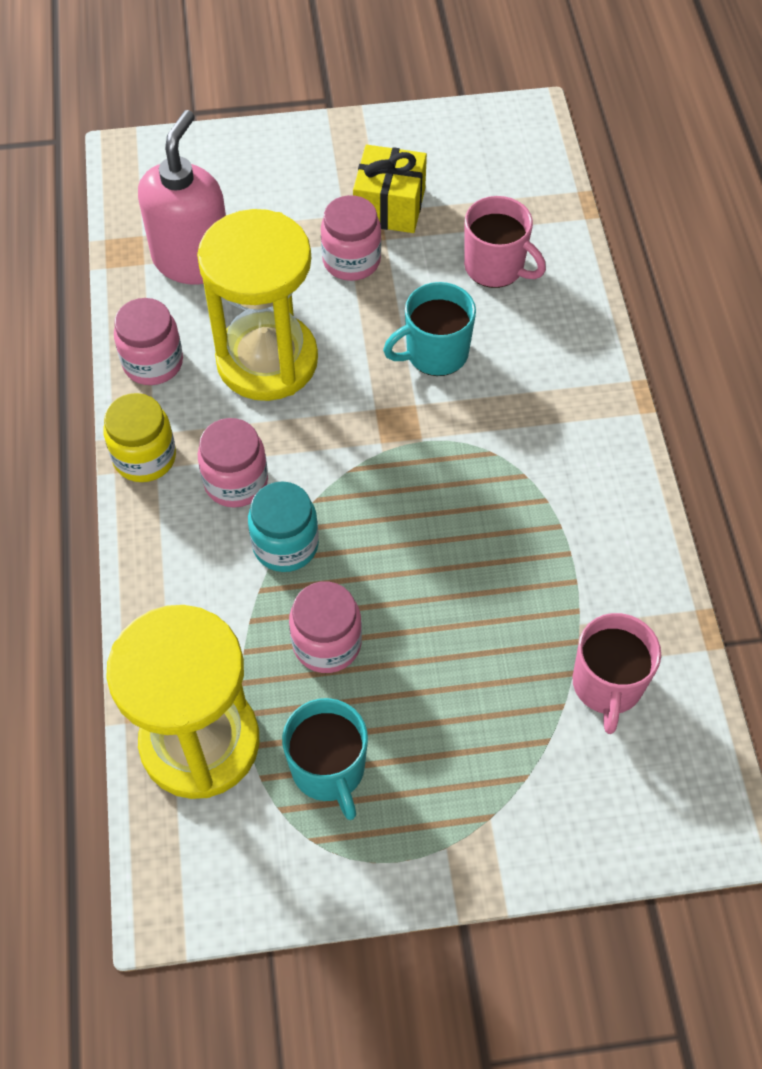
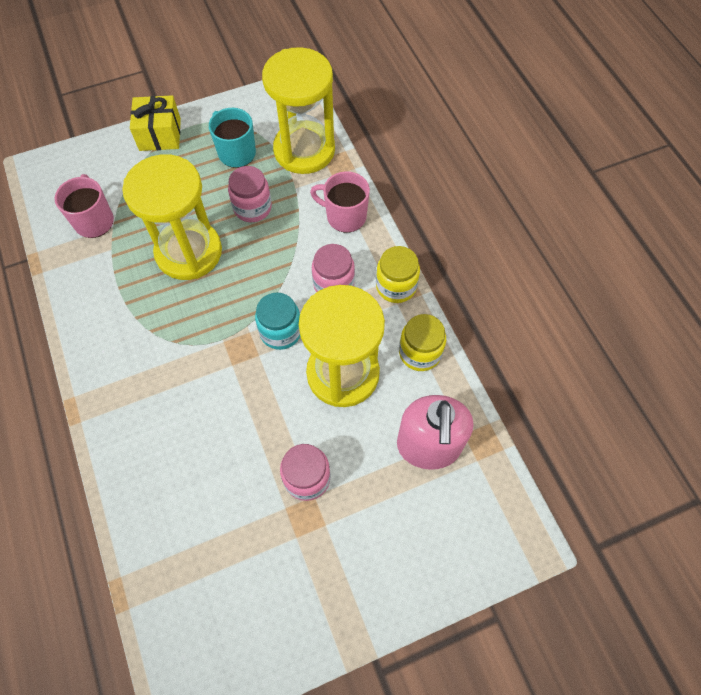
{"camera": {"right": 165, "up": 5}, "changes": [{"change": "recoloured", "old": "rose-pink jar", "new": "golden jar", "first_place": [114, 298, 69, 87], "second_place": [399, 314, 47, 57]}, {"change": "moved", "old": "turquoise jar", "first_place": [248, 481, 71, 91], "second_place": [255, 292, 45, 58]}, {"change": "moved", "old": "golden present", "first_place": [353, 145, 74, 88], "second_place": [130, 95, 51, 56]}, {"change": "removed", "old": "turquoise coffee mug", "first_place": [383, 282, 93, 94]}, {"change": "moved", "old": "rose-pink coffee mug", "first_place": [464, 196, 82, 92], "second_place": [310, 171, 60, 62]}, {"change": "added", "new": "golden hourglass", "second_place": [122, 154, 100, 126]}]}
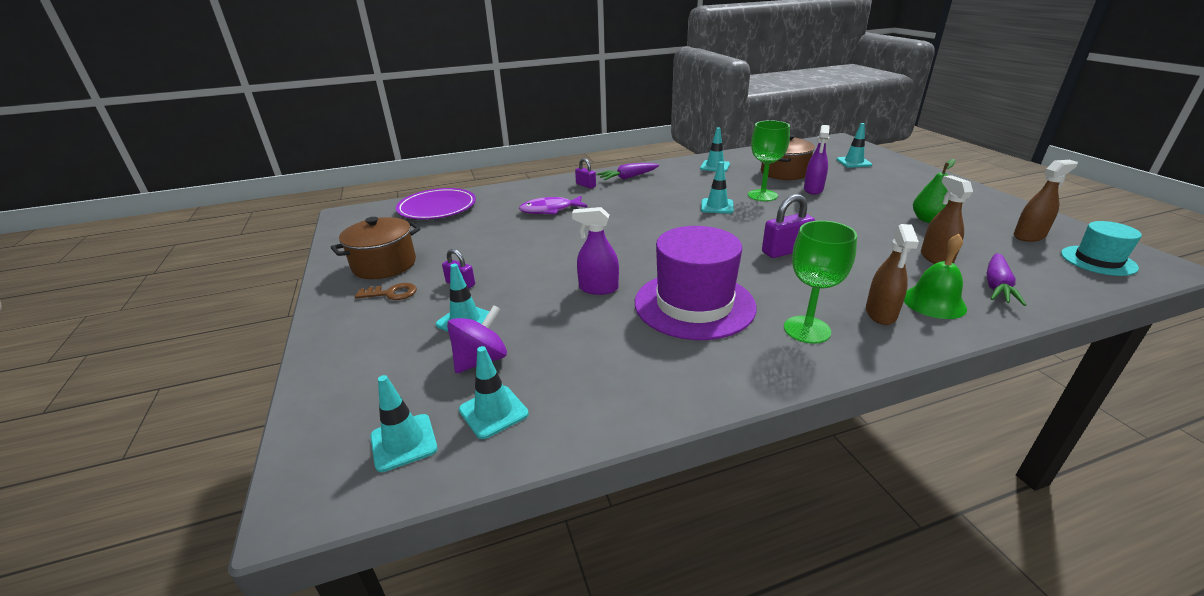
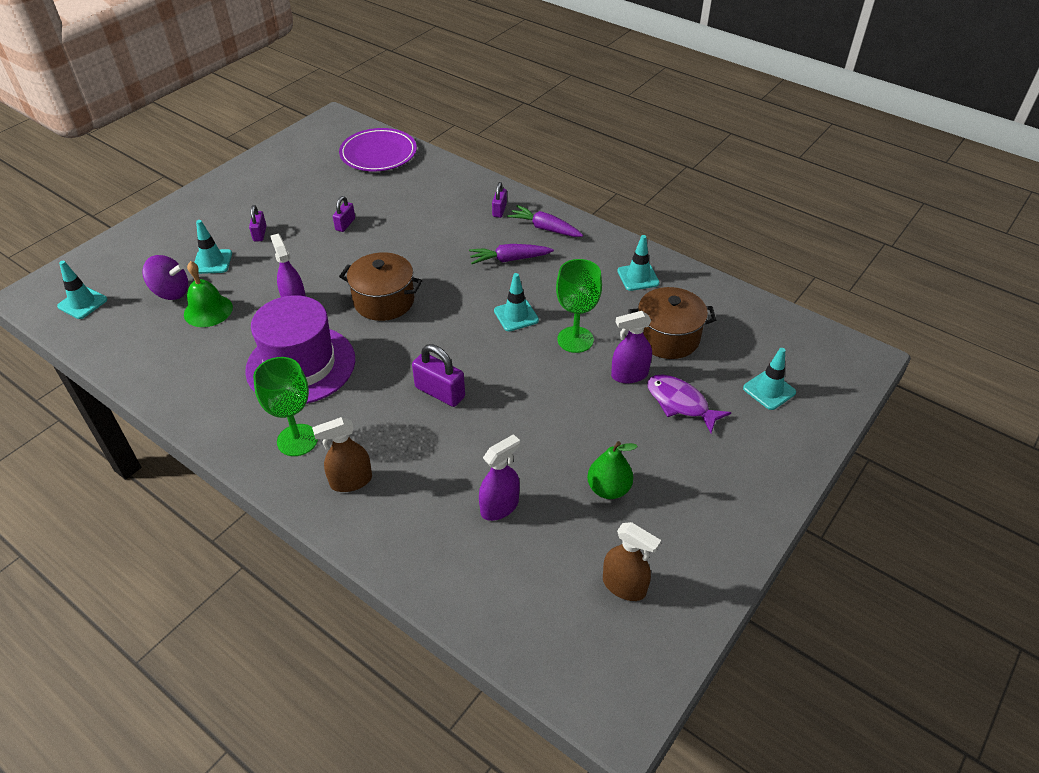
{"camera": {"right": 55, "up": 15}, "changes": [{"change": "moved", "old": "brown stockpot", "first_place": [331, 217, 90, 62], "second_place": [339, 252, 83, 69]}, {"change": "removed", "old": "brown latchkey", "first_place": [355, 283, 62, 17]}, {"change": "removed", "old": "turquoise traffic cone", "first_place": [459, 346, 70, 93]}, {"change": "moved", "old": "purple fish figure", "first_place": [519, 196, 68, 19], "second_place": [647, 374, 84, 59]}, {"change": "moved", "old": "emerald bell", "first_place": [904, 234, 63, 85], "second_place": [184, 261, 49, 66]}, {"change": "recoloured", "old": "brown spray bottle", "new": "purple spray bottle", "first_place": [921, 175, 52, 89], "second_place": [479, 434, 41, 87]}, {"change": "moved", "old": "purple toy carrot", "first_place": [987, 253, 39, 53], "second_place": [469, 244, 85, 20]}, {"change": "removed", "old": "turquoise top hat", "first_place": [1061, 221, 81, 55]}, {"change": "added", "new": "purple padlock", "second_place": [333, 196, 22, 36]}]}
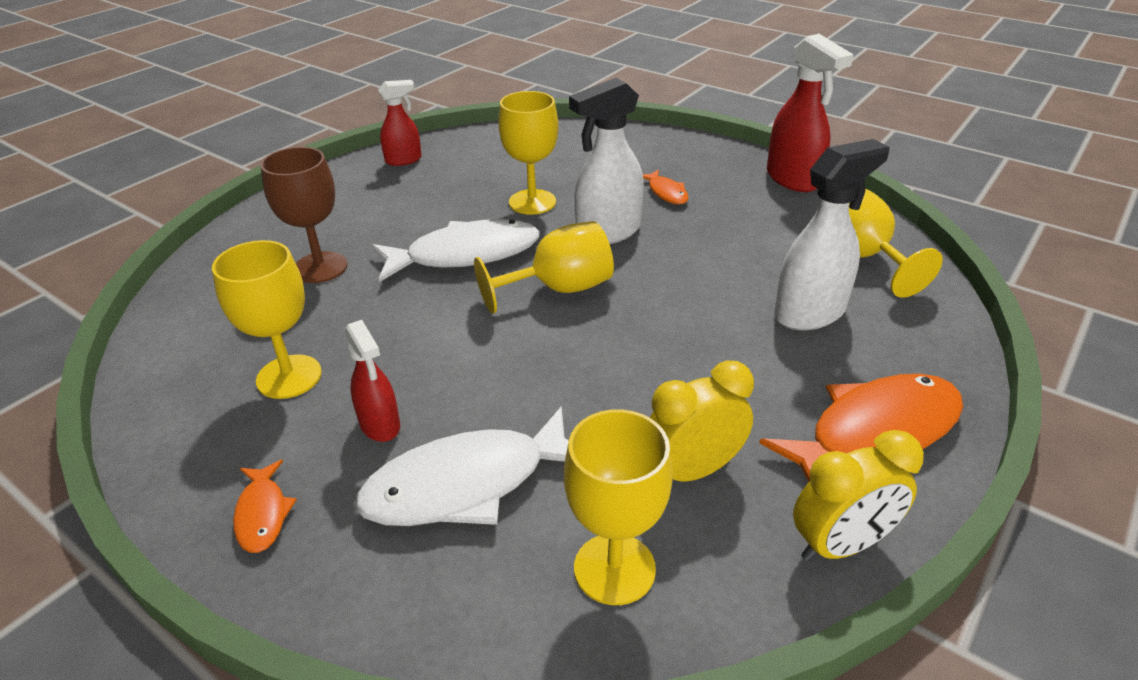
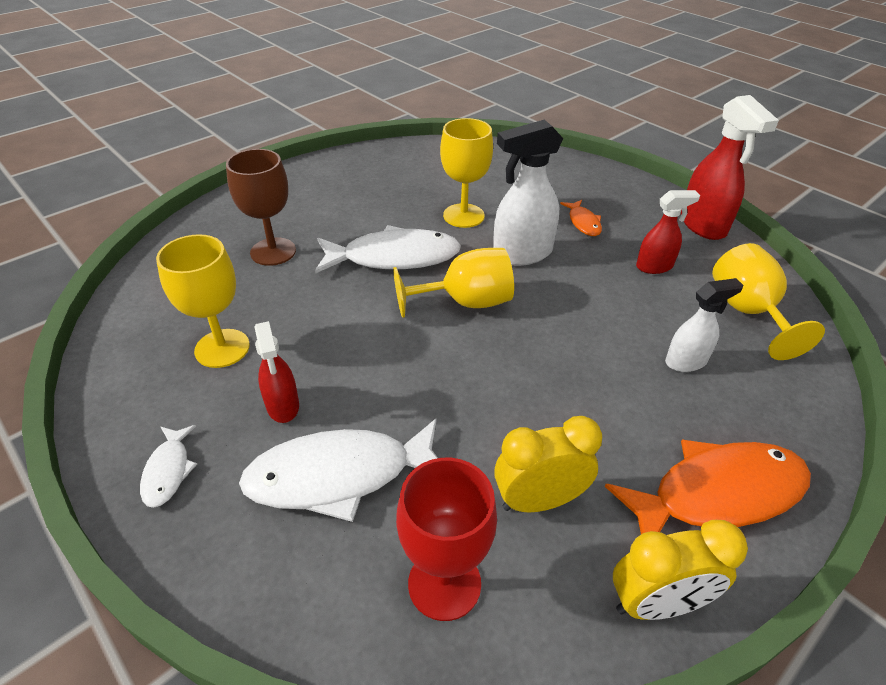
{"camera": {"right": 10, "up": 5}, "changes": [{"change": "recoloured", "old": "bright orange fish figure", "new": "pure white fish figure", "first_place": [233, 460, 64, 93], "second_place": [140, 425, 57, 83]}, {"change": "moved", "old": "scarlet spray bottle", "first_place": [378, 80, 44, 86], "second_place": [636, 190, 64, 84]}, {"change": "recoloured", "old": "golden chalice", "new": "scarlet chalice", "first_place": [564, 409, 109, 196], "second_place": [396, 458, 101, 163]}, {"change": "resized", "old": "pure white spray bottle", "first_place": [774, 139, 115, 191], "second_place": [665, 278, 78, 94], "factor": 0.61}]}
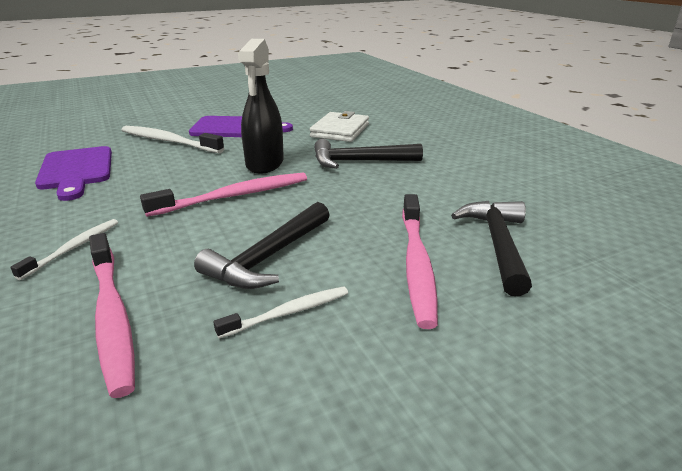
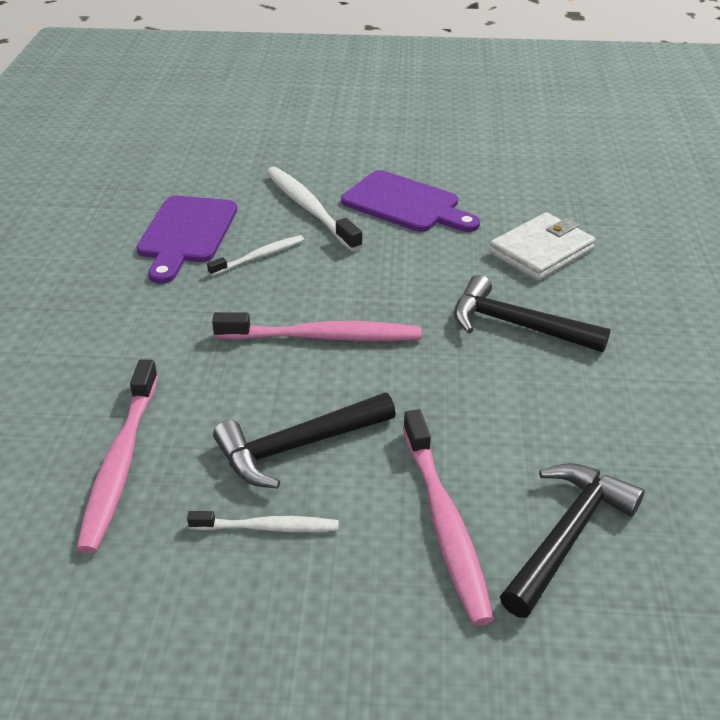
{"camera": {"right": 30, "up": 10}, "changes": [{"change": "moved", "old": "pure white toothbrush", "first_place": [10, 219, 108, 61], "second_place": [207, 235, 97, 41]}, {"change": "removed", "old": "black spray bottle", "first_place": [238, 39, 46, 135]}, {"change": "turned", "old": "rose-pink toothbrush", "first_place": [402, 194, 36, 135], "second_place": [403, 409, 91, 217], "degrees": -45}]}
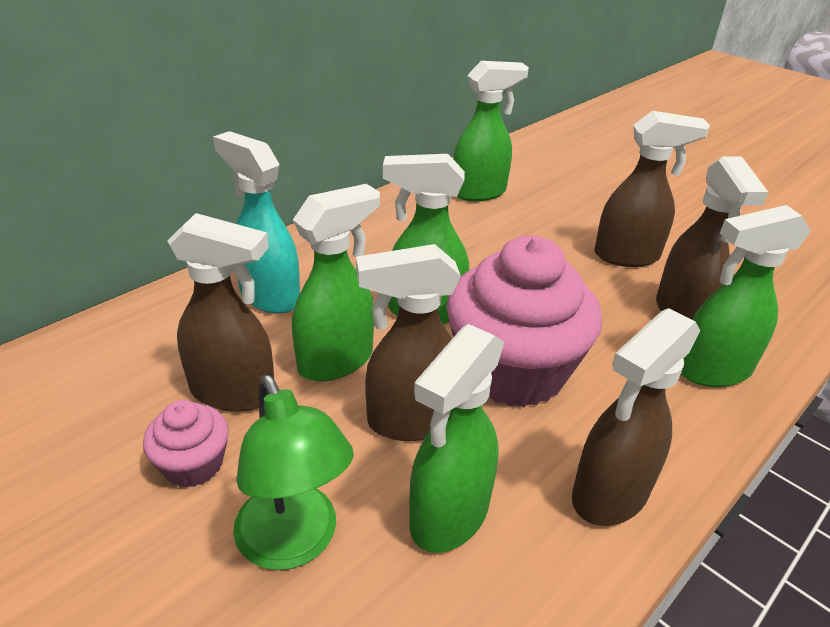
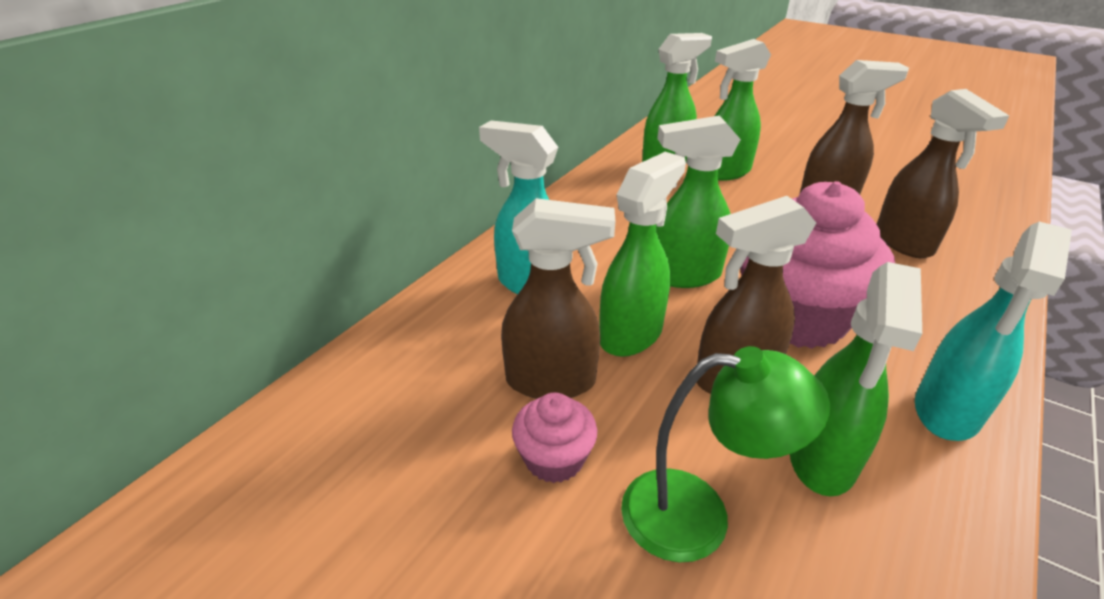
{"camera": {"right": -10, "up": 0}, "changes": [{"change": "turned", "old": "emerald reading lamp", "first_place": [233, 375, 121, 195], "second_place": [621, 346, 209, 217], "degrees": -45}, {"change": "recoloured", "old": "brown spray bottle", "new": "turquoise spray bottle", "first_place": [572, 308, 128, 218], "second_place": [915, 222, 157, 219]}, {"change": "moved", "old": "emerald spray bottle", "first_place": [681, 205, 130, 182], "second_place": [715, 39, 56, 142]}]}
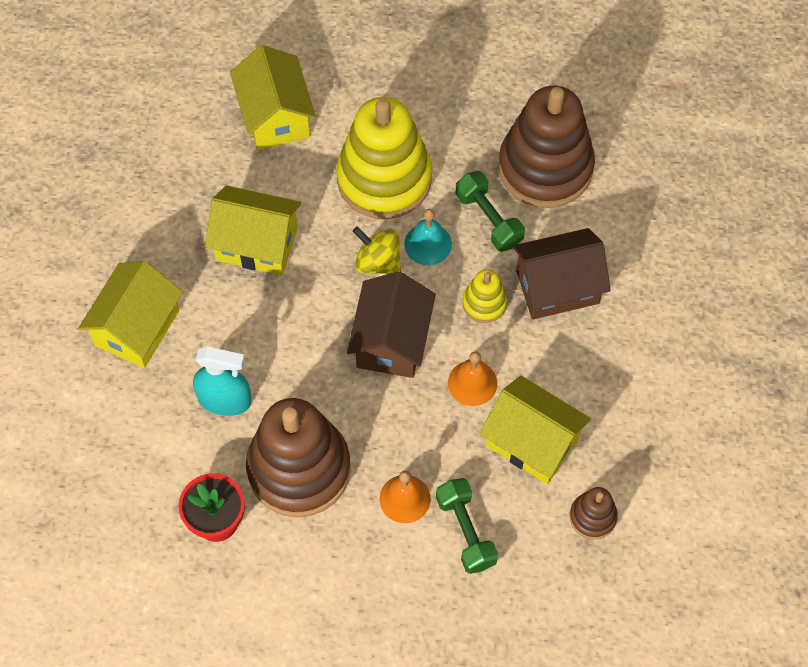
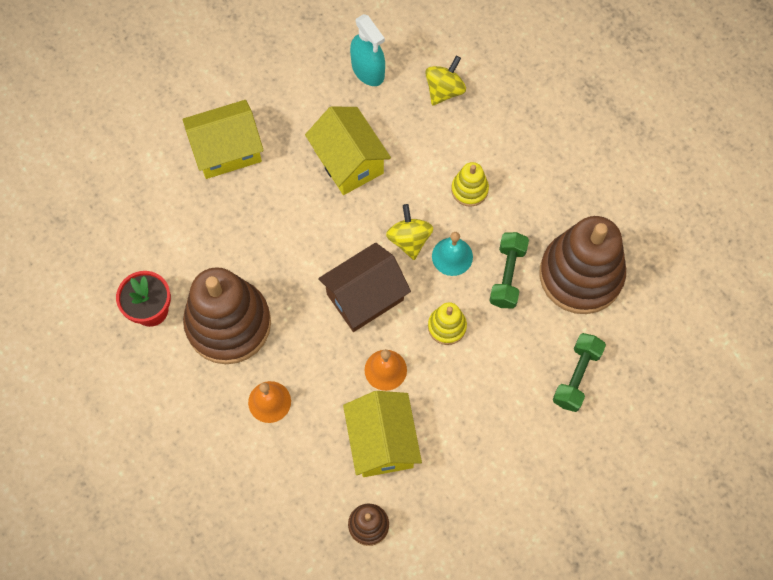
{"camera": {"right": 45, "up": 5}, "changes": [{"change": "moved", "old": "turquoise spray bottle", "first_place": [193, 347, 58, 69], "second_place": [350, 14, 35, 72]}, {"change": "replaced", "old": "golden house", "new": "golden whirligig", "first_place": [230, 45, 86, 105], "second_place": [425, 56, 41, 50]}, {"change": "resized", "old": "golden ring stacker", "first_place": [336, 97, 96, 122], "second_place": [451, 162, 38, 45], "factor": 0.45}, {"change": "moved", "old": "emerald hand weight", "first_place": [436, 478, 62, 96], "second_place": [553, 333, 53, 79]}, {"change": "removed", "old": "brown house", "first_place": [513, 228, 98, 92]}]}
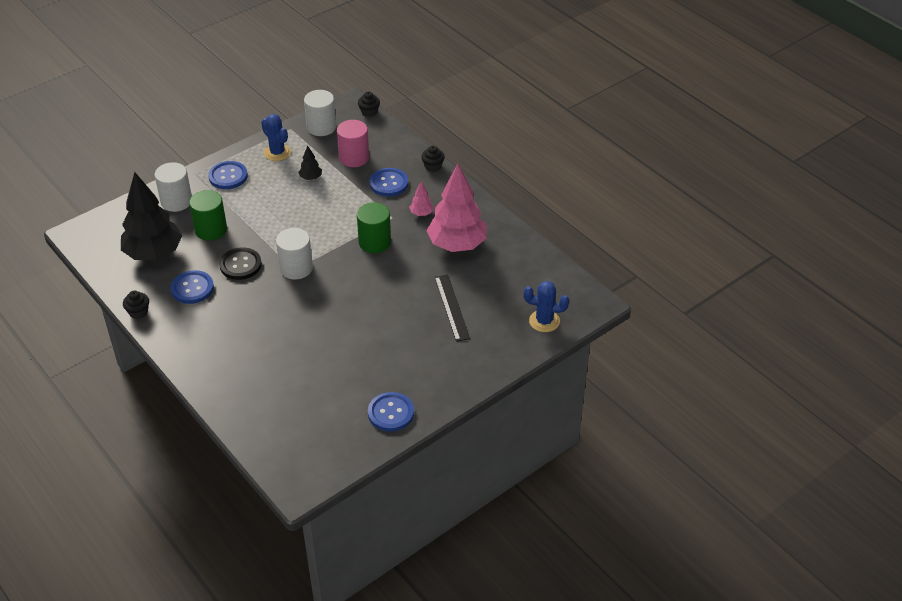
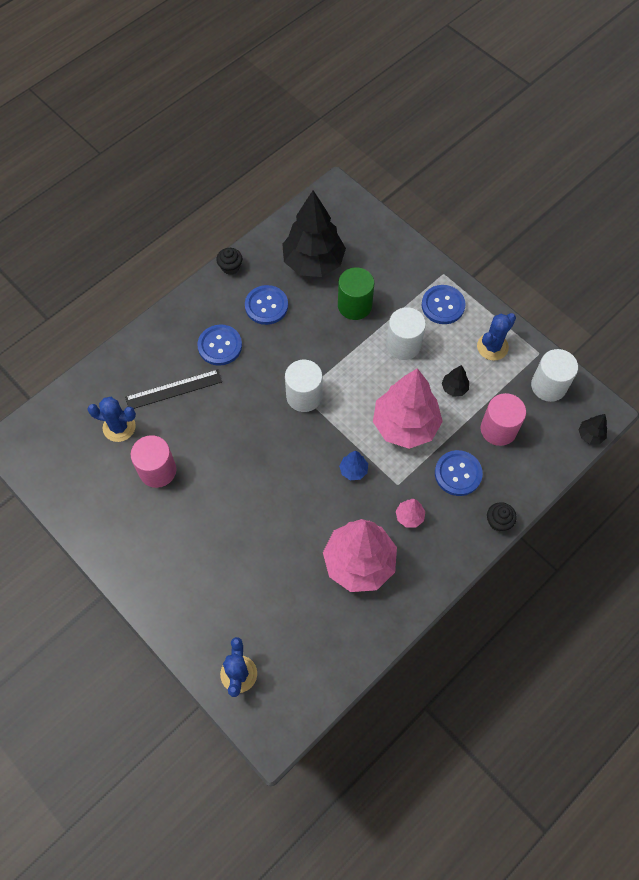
{"camera": {"right": 85, "up": 20}, "changes": [{"change": "moved", "old": "pure white solid cylinder", "first_place": [155, 162, 37, 50], "second_place": [386, 307, 40, 53]}, {"change": "removed", "old": "black button", "first_place": [219, 247, 43, 33]}, {"change": "replaced", "old": "emerald solid cylinder", "new": "cobalt fir tree", "first_place": [357, 202, 34, 51], "second_place": [339, 451, 29, 29]}, {"change": "replaced", "old": "black muffin", "new": "black fir tree", "first_place": [358, 92, 22, 25], "second_place": [578, 414, 29, 30]}, {"change": "moved", "old": "cobalt button", "first_place": [368, 392, 46, 40], "second_place": [197, 325, 45, 41]}, {"change": "moved", "old": "black ruler", "first_place": [434, 275, 36, 67], "second_place": [125, 369, 97, 40]}, {"change": "added", "new": "cobalt prickly plant", "second_place": [87, 397, 49, 45]}, {"change": "added", "new": "rose-pink solid cylinder", "second_place": [131, 435, 45, 53]}, {"change": "added", "new": "rose-pink fir tree", "second_place": [373, 368, 70, 81]}]}
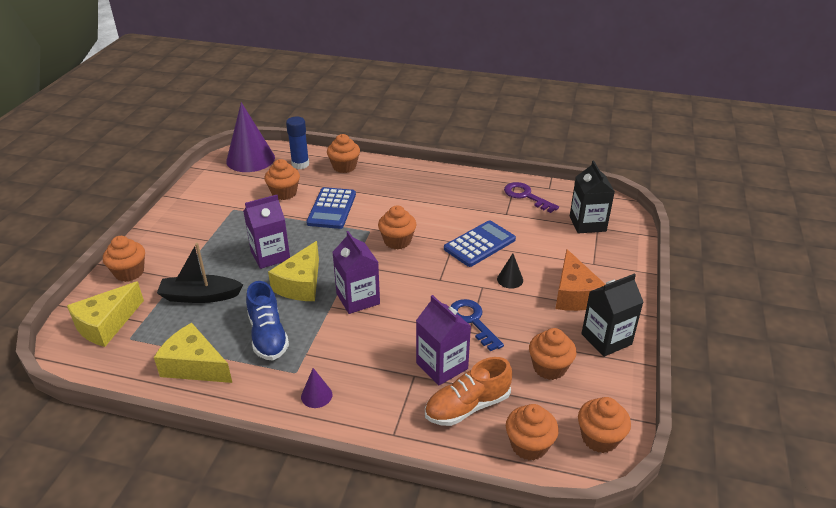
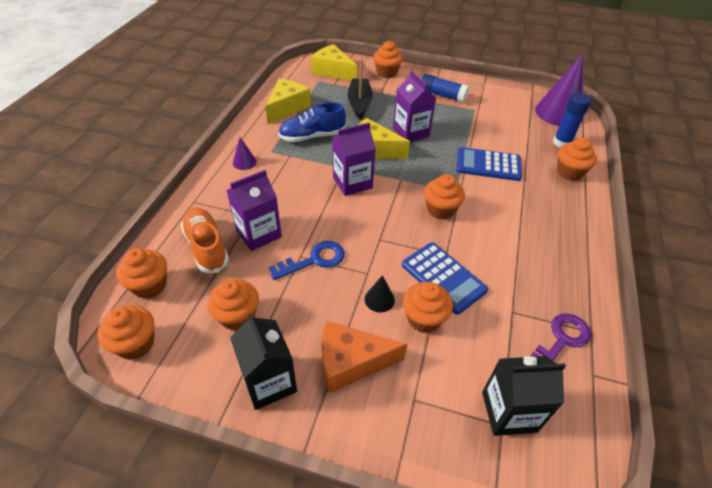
{"camera": {"right": 90, "up": 10}, "changes": [{"change": "moved", "old": "bright orange muffin", "first_place": [264, 159, 36, 41], "second_place": [403, 282, 50, 51]}, {"change": "added", "new": "cobalt stick of glue", "second_place": [421, 74, 48, 29]}]}
